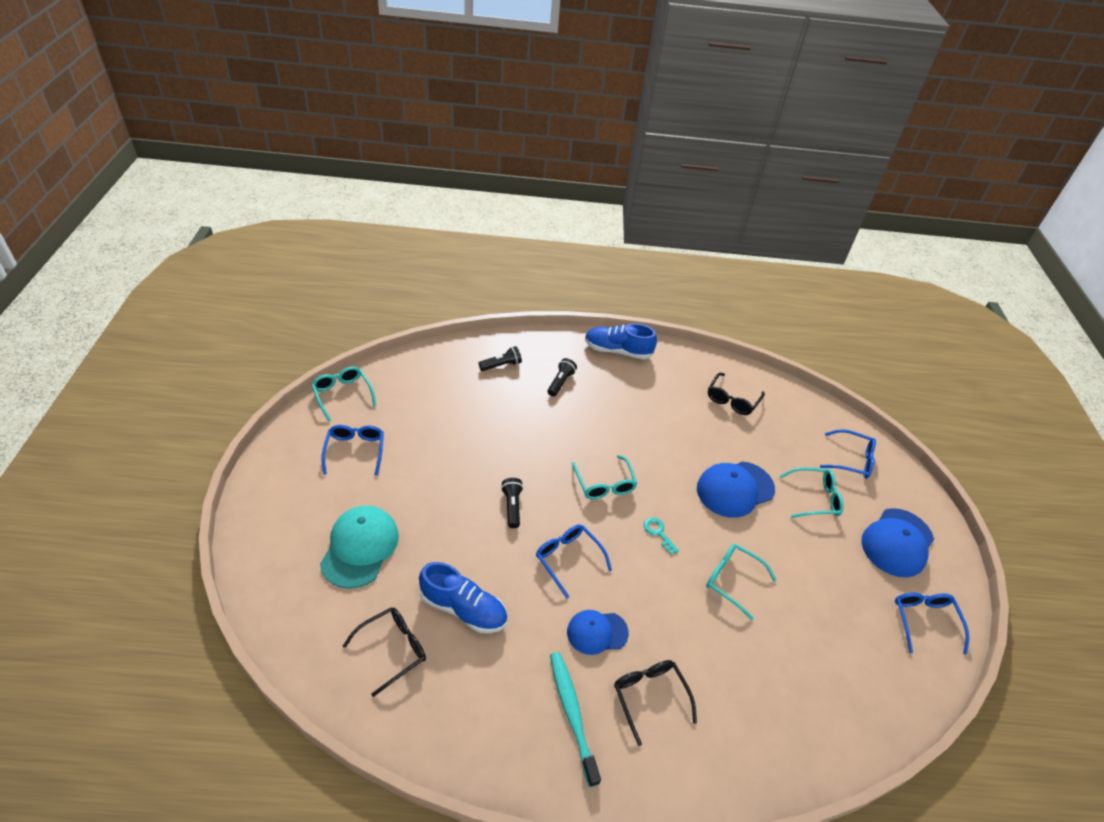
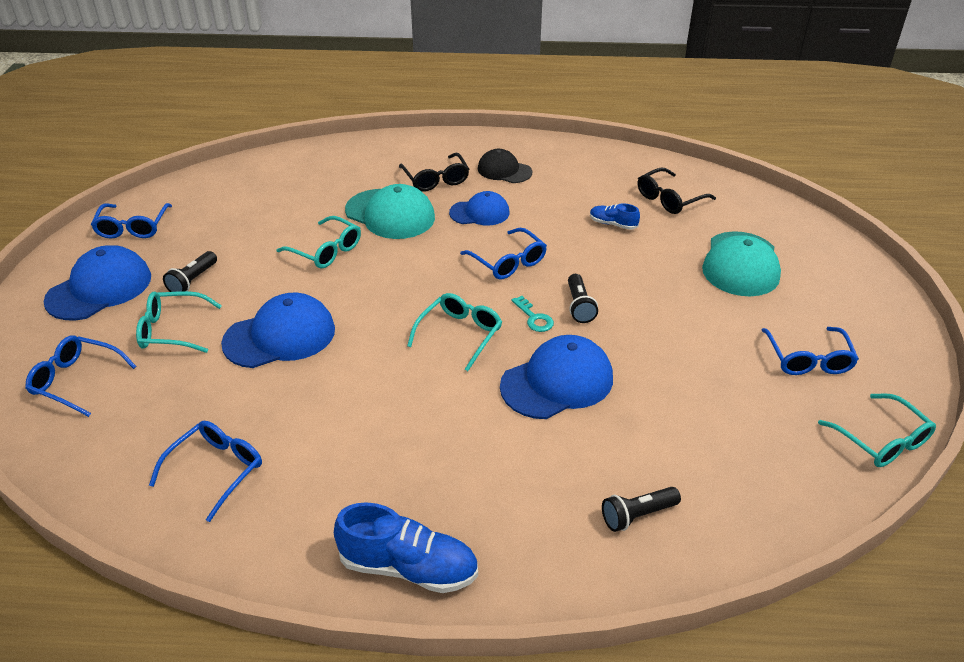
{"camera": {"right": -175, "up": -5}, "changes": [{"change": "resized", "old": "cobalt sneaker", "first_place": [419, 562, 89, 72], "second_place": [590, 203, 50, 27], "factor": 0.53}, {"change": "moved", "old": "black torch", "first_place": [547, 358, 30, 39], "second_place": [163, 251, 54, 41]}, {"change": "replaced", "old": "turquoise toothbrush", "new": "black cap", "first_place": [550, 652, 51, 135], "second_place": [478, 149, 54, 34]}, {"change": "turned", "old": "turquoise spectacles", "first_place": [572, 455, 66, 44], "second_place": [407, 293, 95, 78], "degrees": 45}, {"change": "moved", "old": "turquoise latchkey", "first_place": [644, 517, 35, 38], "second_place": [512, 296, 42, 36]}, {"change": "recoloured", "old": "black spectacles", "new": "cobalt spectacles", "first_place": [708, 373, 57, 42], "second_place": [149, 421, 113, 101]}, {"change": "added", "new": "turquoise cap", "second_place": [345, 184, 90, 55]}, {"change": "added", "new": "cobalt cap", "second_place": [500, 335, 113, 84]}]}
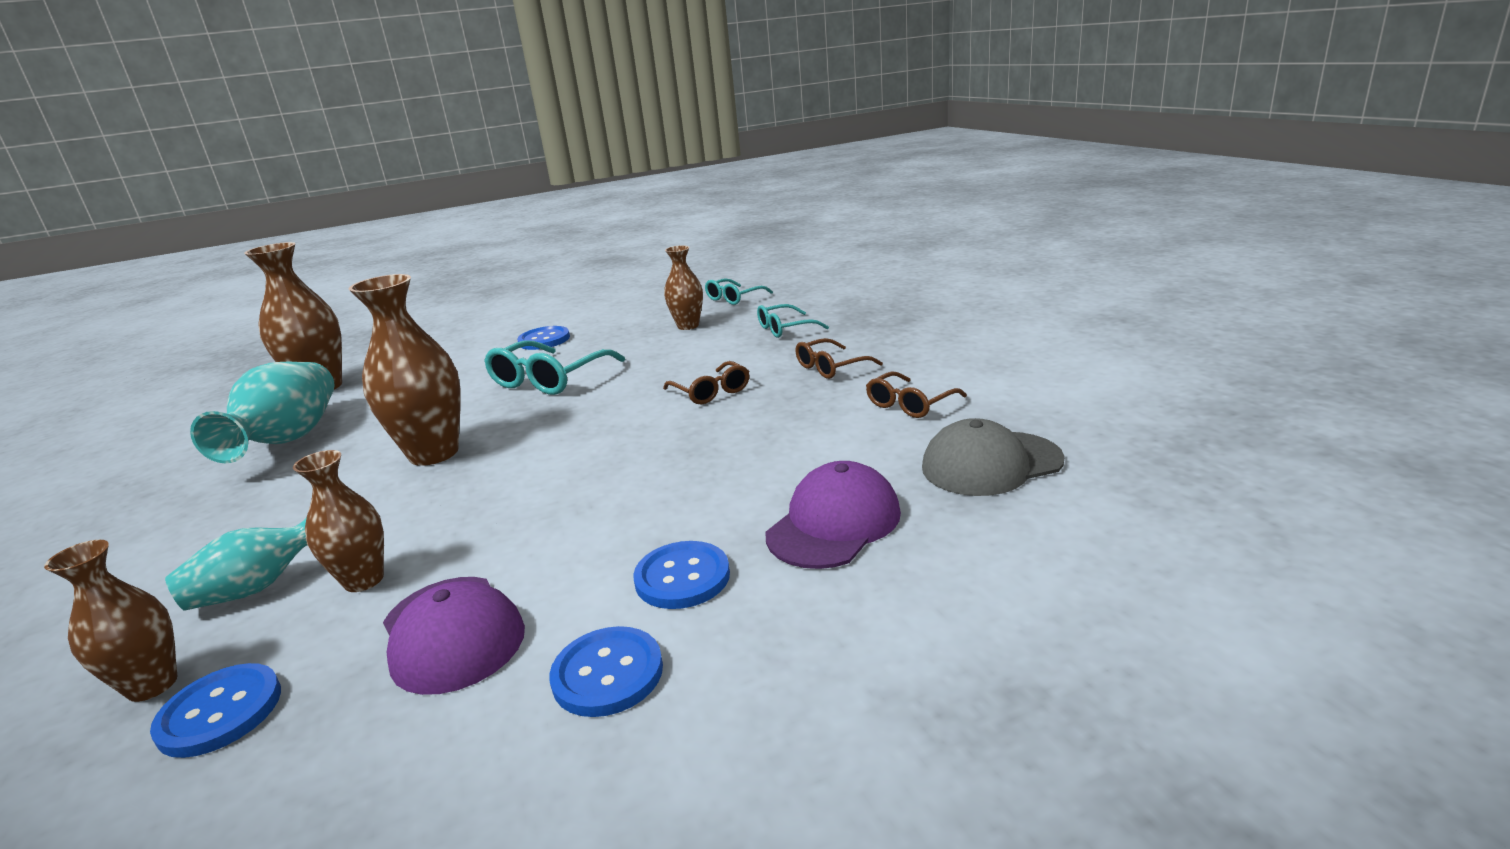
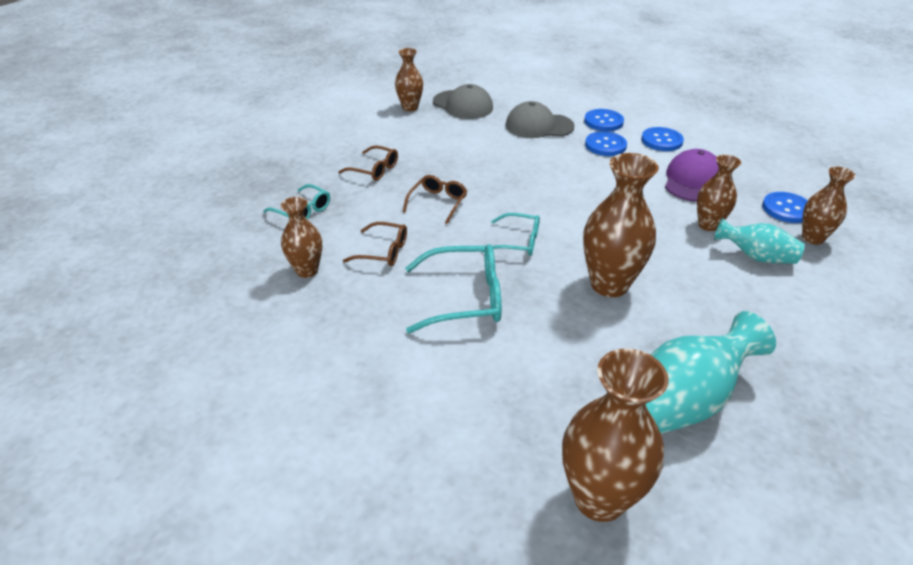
{"camera": {"right": -125, "up": 15}, "changes": [{"change": "moved", "old": "cobalt button", "first_place": [517, 326, 53, 24], "second_place": [584, 109, 40, 22]}, {"change": "moved", "old": "turquoise spectacles", "first_place": [705, 278, 68, 27], "second_place": [482, 213, 58, 43]}, {"change": "recoloured", "old": "purple cap", "new": "ash-grey cap", "first_place": [766, 461, 135, 108], "second_place": [506, 101, 69, 37]}, {"change": "moved", "old": "brown spectacles", "first_place": [866, 371, 101, 47], "second_place": [343, 222, 64, 44]}, {"change": "added", "new": "brown vase", "second_place": [395, 48, 28, 63]}]}
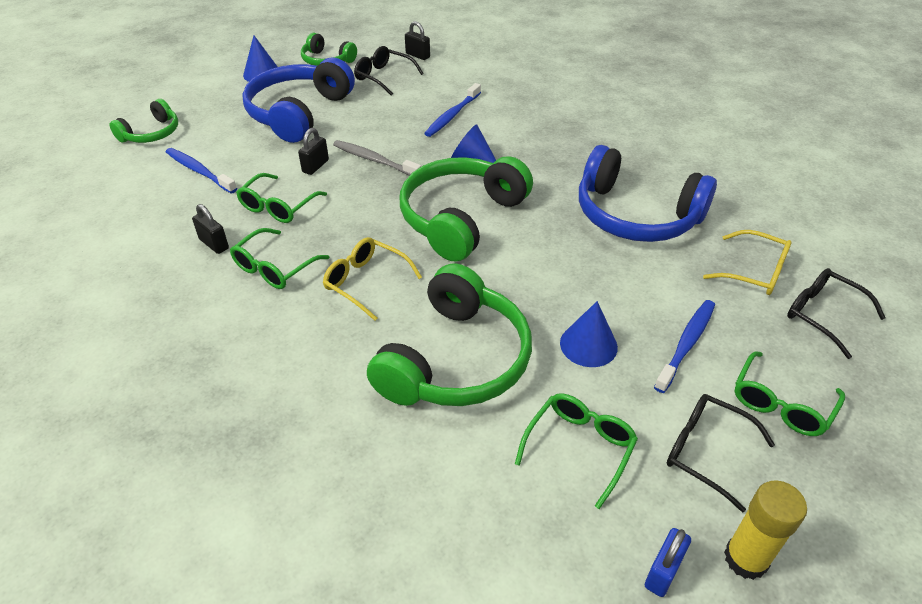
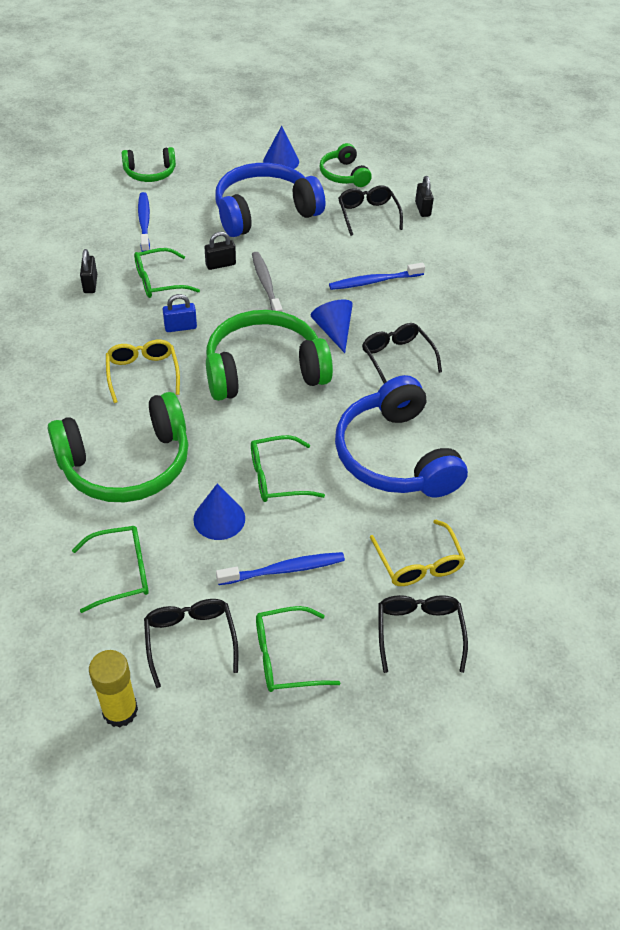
{"camera": {"right": 40, "up": 5}, "changes": [{"change": "moved", "old": "emerald spectacles", "first_place": [230, 228, 99, 61], "second_place": [251, 435, 74, 67]}, {"change": "moved", "old": "cobalt padlock", "first_place": [645, 528, 46, 69], "second_place": [163, 294, 34, 38]}, {"change": "added", "new": "black spectacles", "second_place": [362, 323, 80, 61]}]}
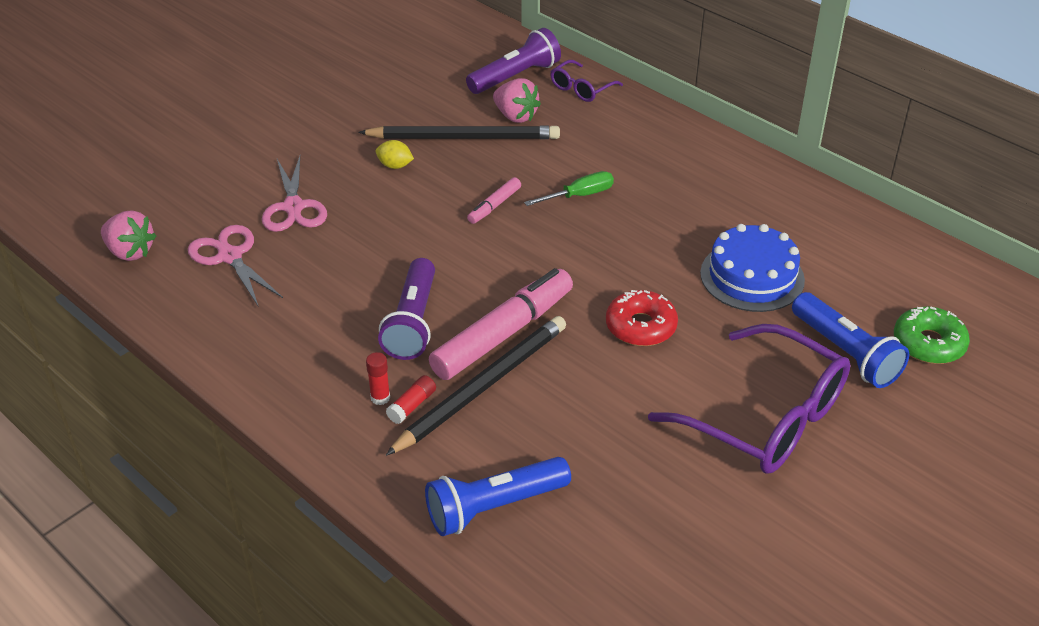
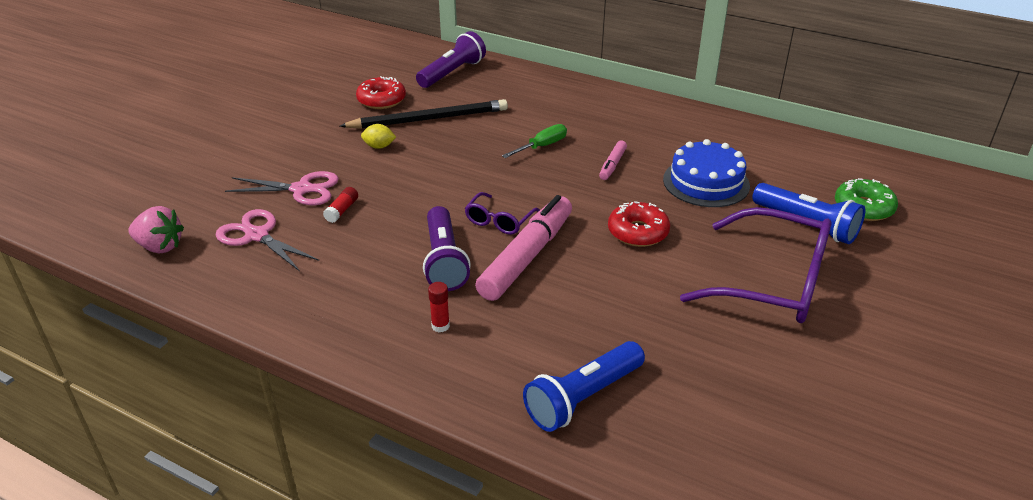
{"camera": {"right": -15, "up": -5}, "changes": [{"change": "turned", "old": "rose-pink pair of scissors", "first_place": [262, 156, 65, 76], "second_place": [225, 171, 114, 34], "degrees": -60}, {"change": "removed", "old": "black wooden pencil", "first_place": [385, 316, 181, 140]}, {"change": "moved", "old": "scarlet stick of glue", "first_place": [386, 375, 50, 49], "second_place": [323, 187, 35, 36]}, {"change": "moved", "old": "rose-pink marker pen", "first_place": [467, 177, 54, 47], "second_place": [599, 140, 28, 40]}, {"change": "removed", "old": "rose-pink berry", "first_place": [493, 78, 48, 45]}, {"change": "moved", "old": "purple spectacles", "first_place": [550, 60, 73, 42], "second_place": [465, 192, 75, 43]}, {"change": "added", "new": "scarlet glazed donut", "second_place": [356, 76, 50, 33]}]}
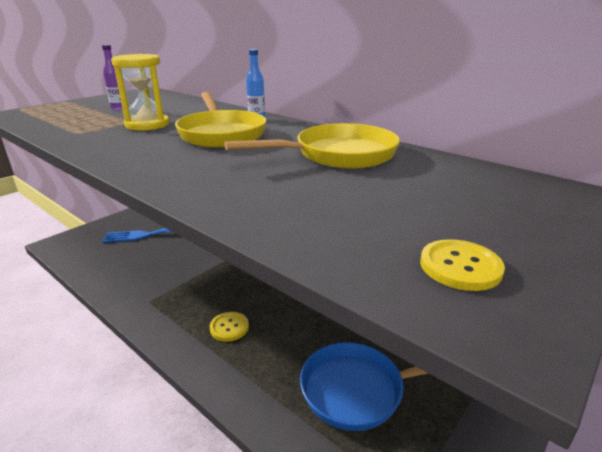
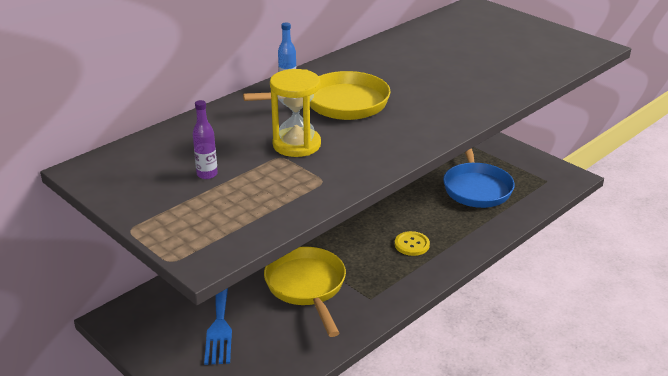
{"camera": {"right": -85, "up": 5}, "changes": [{"change": "moved", "old": "golden frying pan", "first_place": [224, 123, 176, 45], "second_place": [264, 247, 82, 90]}, {"change": "removed", "old": "golden button", "first_place": [420, 239, 85, 52]}]}
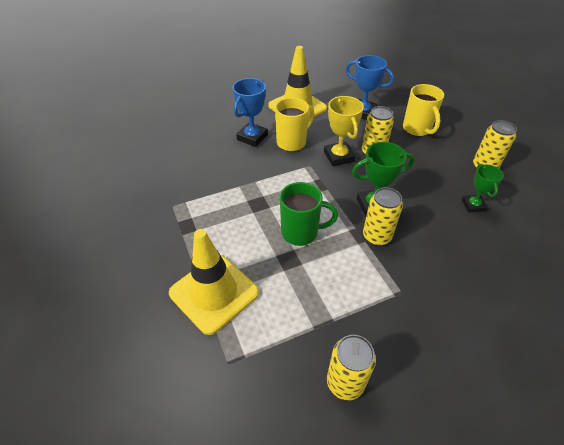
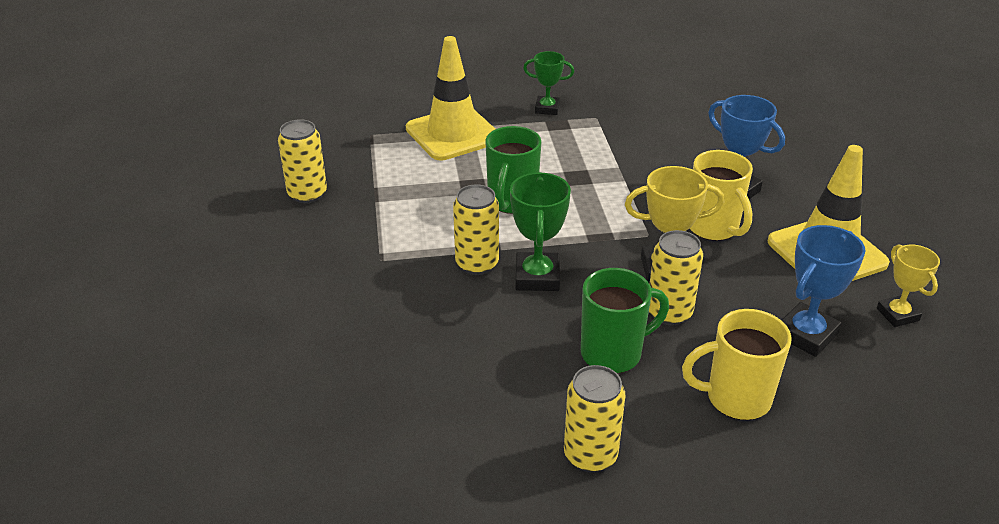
{"camera": {"right": 105, "up": -10}, "changes": [{"change": "moved", "old": "emerald award cup", "first_place": [462, 164, 42, 49], "second_place": [523, 51, 51, 64]}, {"change": "added", "new": "emerald coffee mug", "second_place": [581, 268, 88, 106]}, {"change": "added", "new": "golden award cup", "second_place": [877, 244, 63, 83]}]}
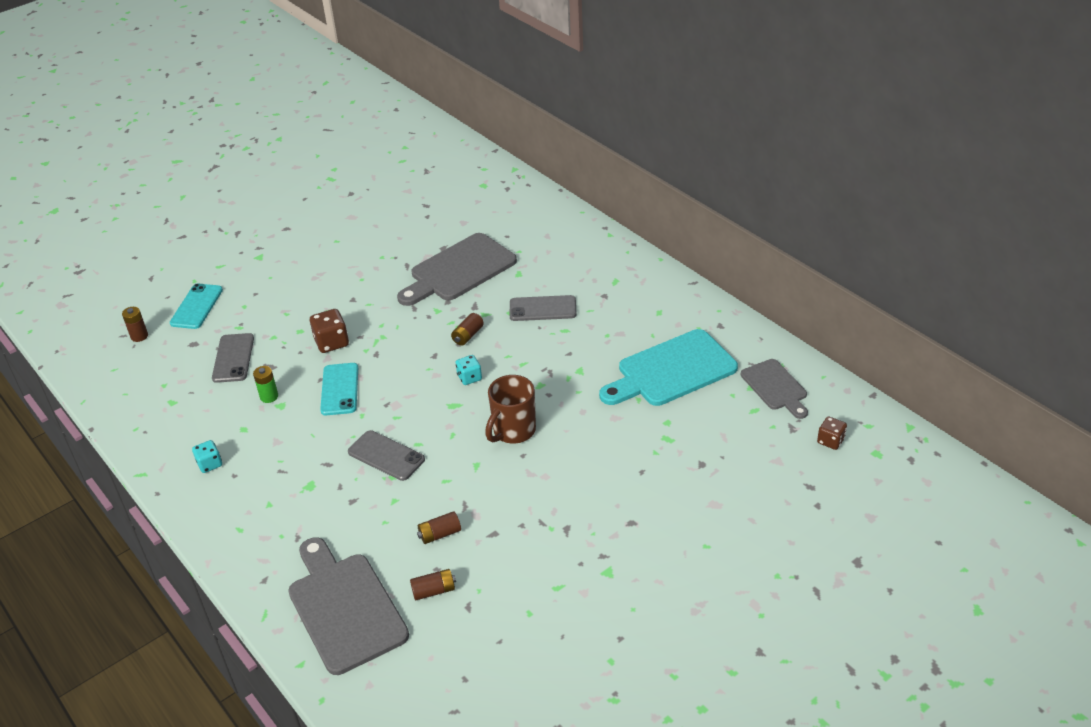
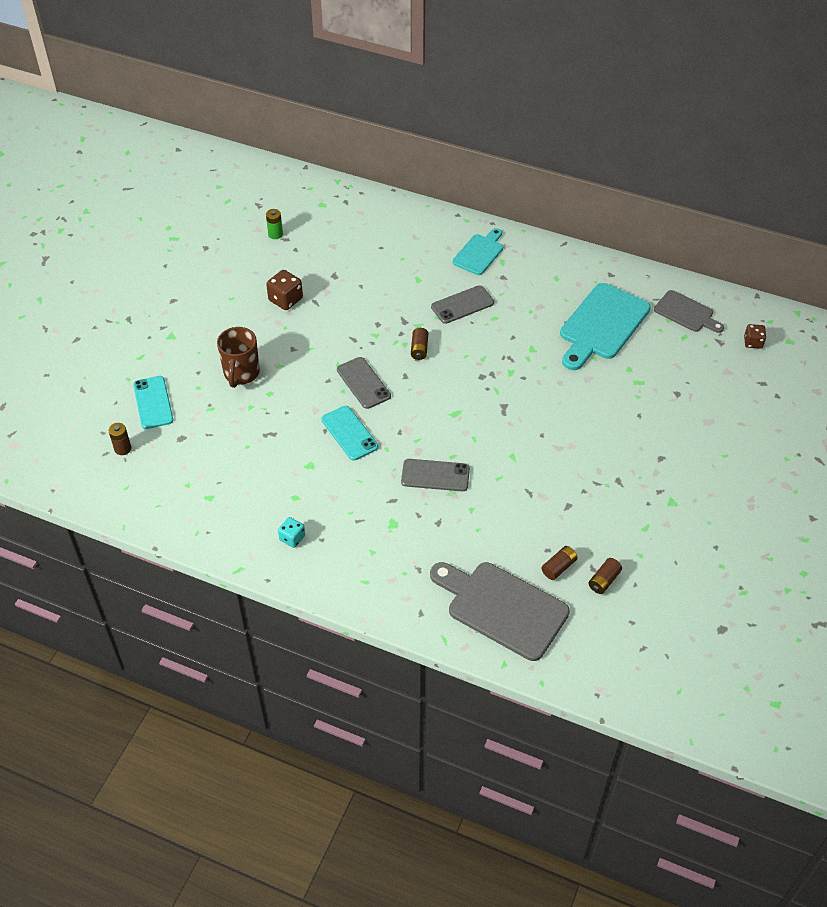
{"camera": {"right": -30, "up": 10}, "changes": [{"change": "moved", "old": "ash-grey mobile phone", "first_place": [212, 333, 42, 50], "second_place": [337, 357, 54, 52]}, {"change": "moved", "old": "emerald power cell", "first_place": [253, 366, 25, 37], "second_place": [266, 209, 17, 30]}, {"change": "moved", "old": "brown die", "first_place": [310, 309, 39, 44], "second_place": [266, 270, 37, 40]}, {"change": "removed", "old": "ash-grey cutting board", "first_place": [397, 233, 120, 73]}, {"change": "moved", "old": "brown power cell", "first_place": [417, 511, 44, 33], "second_place": [589, 558, 33, 36]}, {"change": "removed", "old": "turquoise die", "first_place": [456, 355, 26, 30]}, {"change": "moved", "old": "brown coffee mug", "first_place": [485, 375, 51, 69], "second_place": [217, 327, 43, 61]}, {"change": "added", "new": "turquoise cutting board", "second_place": [452, 228, 51, 47]}]}
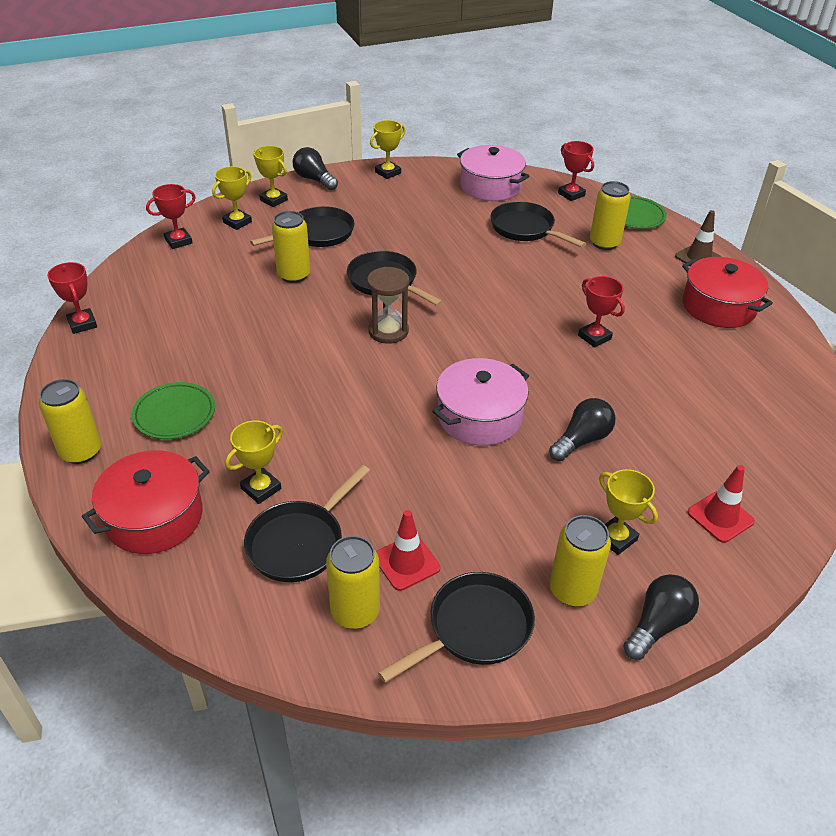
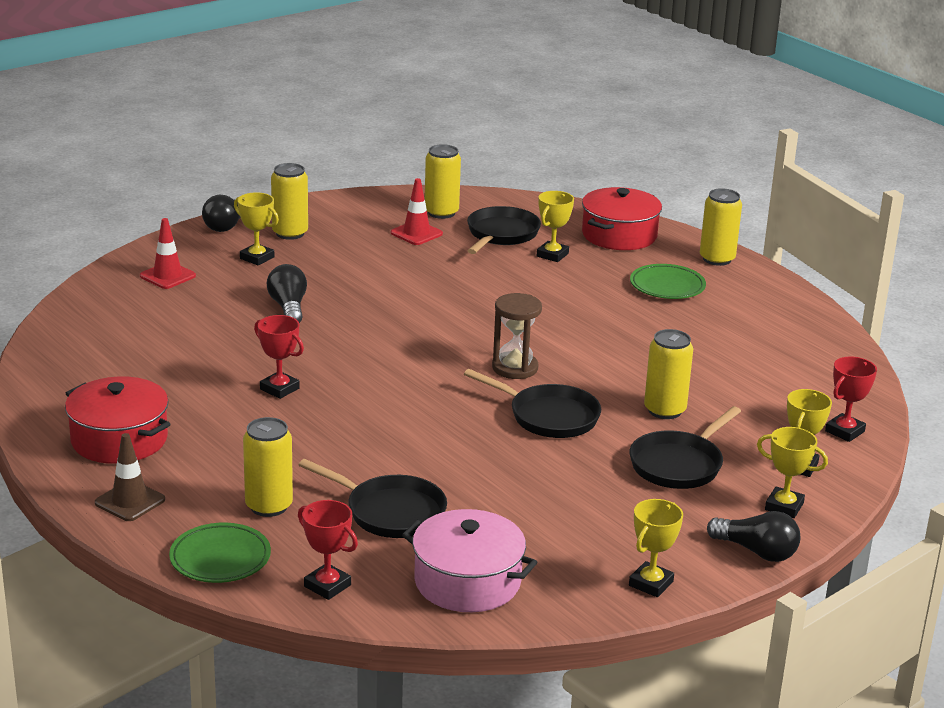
{"camera": {"right": 165, "up": -15}, "changes": [{"change": "removed", "old": "scarlet award cup", "first_place": [47, 262, 50, 72]}, {"change": "removed", "old": "black frying pan", "first_place": [378, 572, 157, 111]}, {"change": "removed", "old": "rose-pink stockpot", "first_place": [432, 358, 97, 88]}, {"change": "turned", "old": "black bulb", "first_place": [549, 398, 67, 63], "second_place": [267, 264, 40, 59], "degrees": 135}]}
